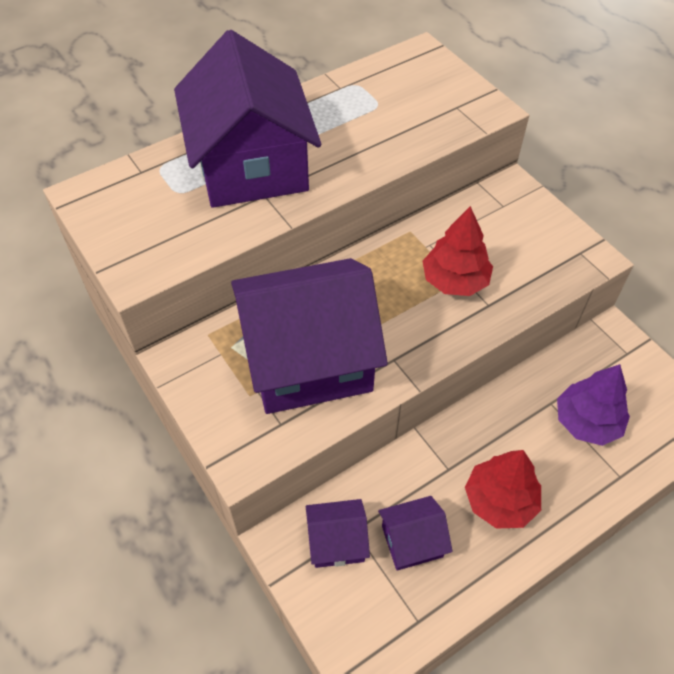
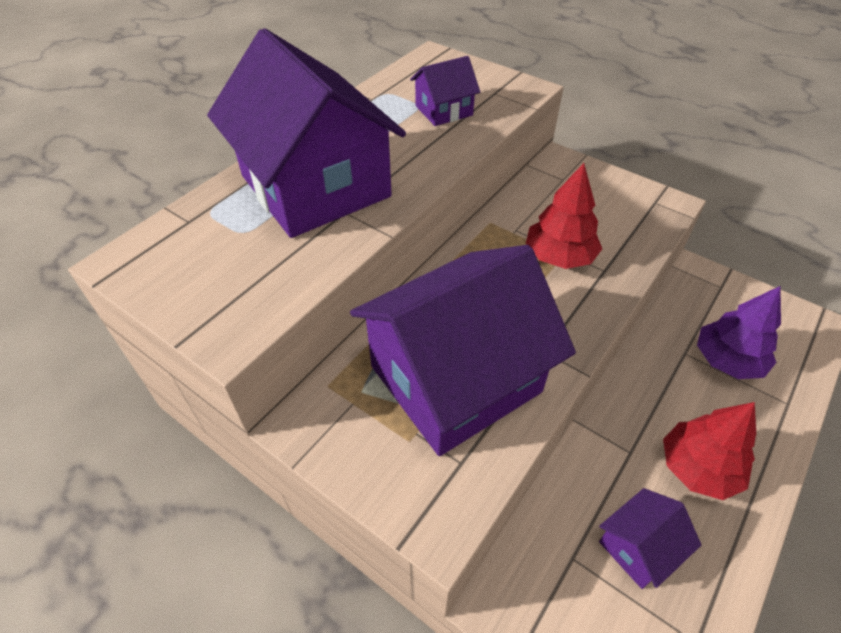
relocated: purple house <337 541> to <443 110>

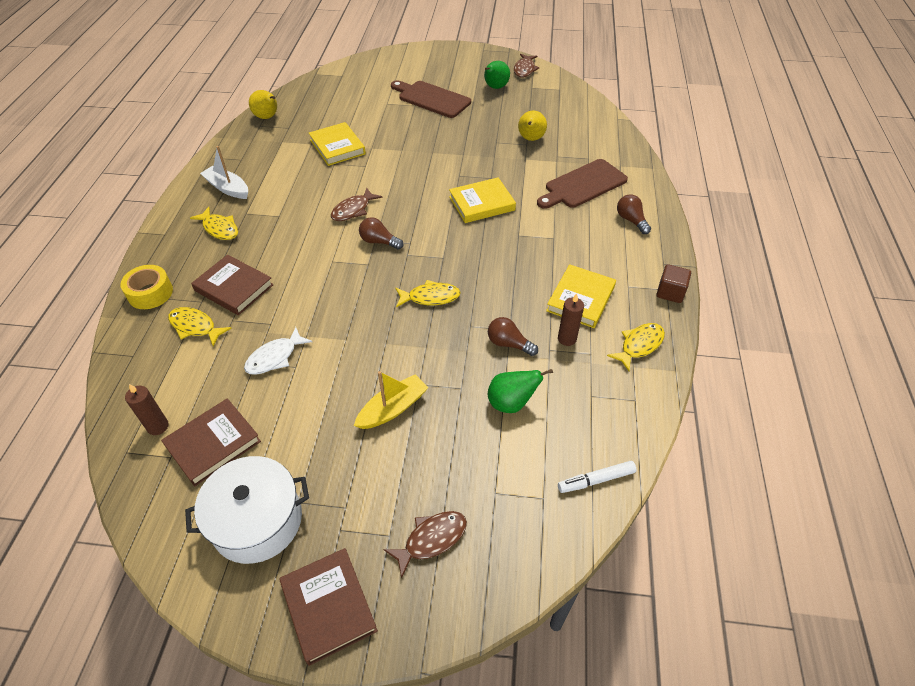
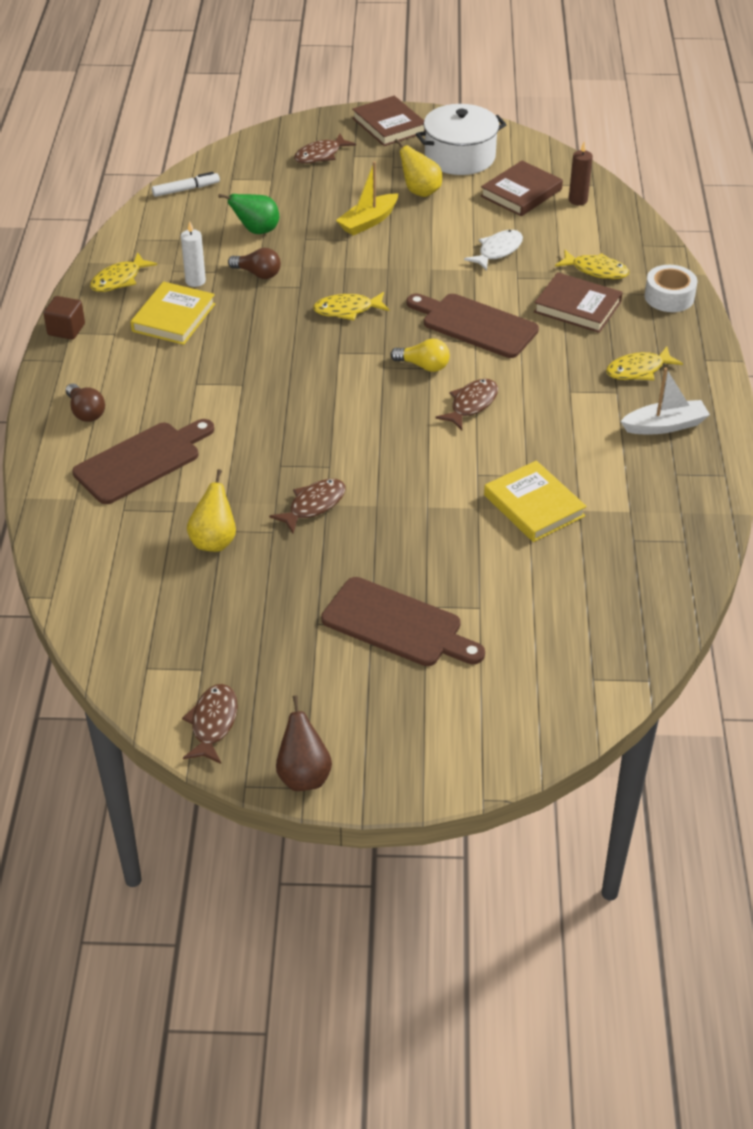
missing: yellow book <482 203>; green pear <495 87>
appeared: brown fish <314 505>; brown pear <303 775>; brown cutting board <475 325>
relocated: yellow pear <267 117> to <420 191>
colour: yellow tape <150 293> to white tape <669 297>; brown light bulb <379 242> to yellow light bulb <424 366>; brown candle <567 339> to white candle <195 281>
spun: yellow fish <219 229> = <638 370> 60 degrees counterclockwise; white boat <227 188> = <665 425> 45 degrees counterclockwise

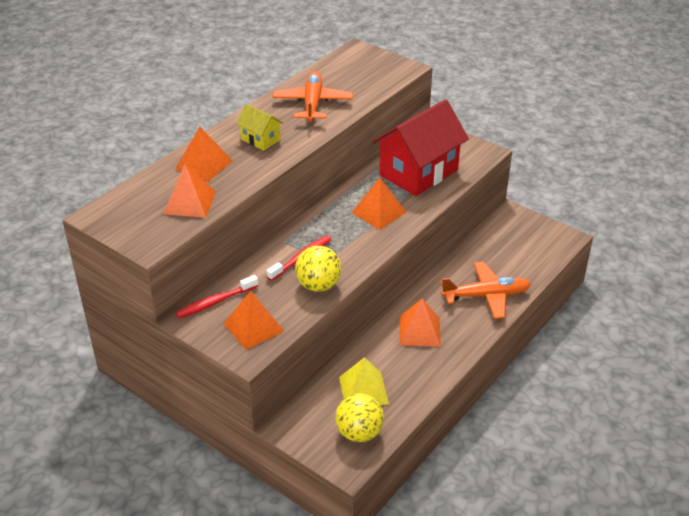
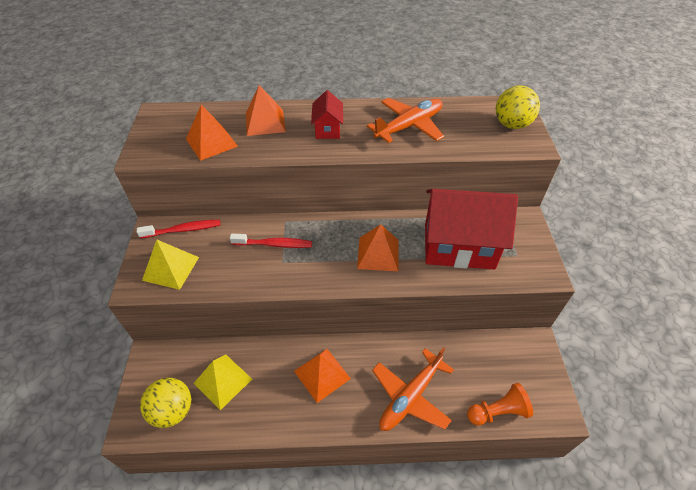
appeared: orange pawn <498 411>
relocated: yellow ball <318 285> to <511 125>
colour: orange pyramid <253 327> to yellow pyramid <171 268>; yellow house <260 139> to red house <328 129>
spun: red toothbrush <215 302> = <183 230> 150 degrees clockwise; orange plane <486 296> = <410 396> 90 degrees clockwise

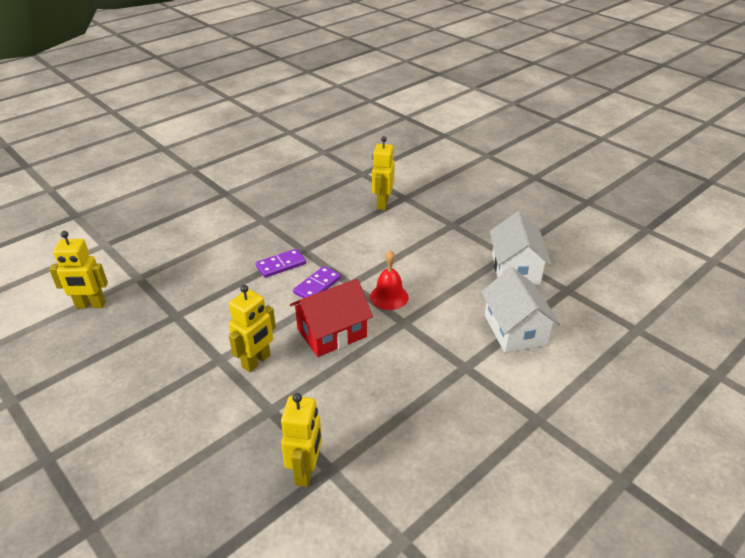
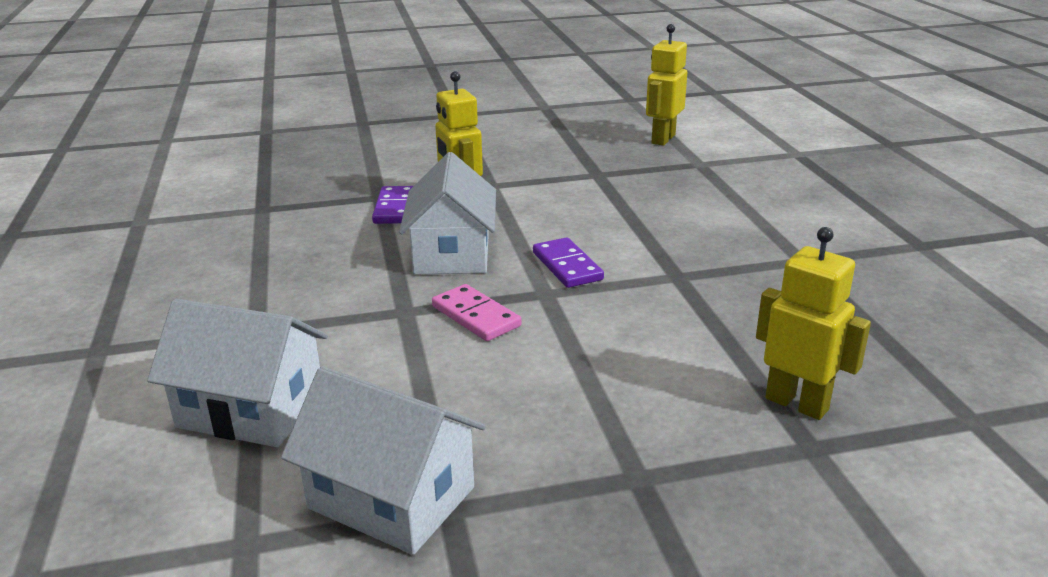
missing: yellow robot <306 471>
relocated: purple domino <281 265> to <395 208>
exchanged: red bell <389 297> to pink domino <476 316>
colour: red house <332 333> to white house <452 253>

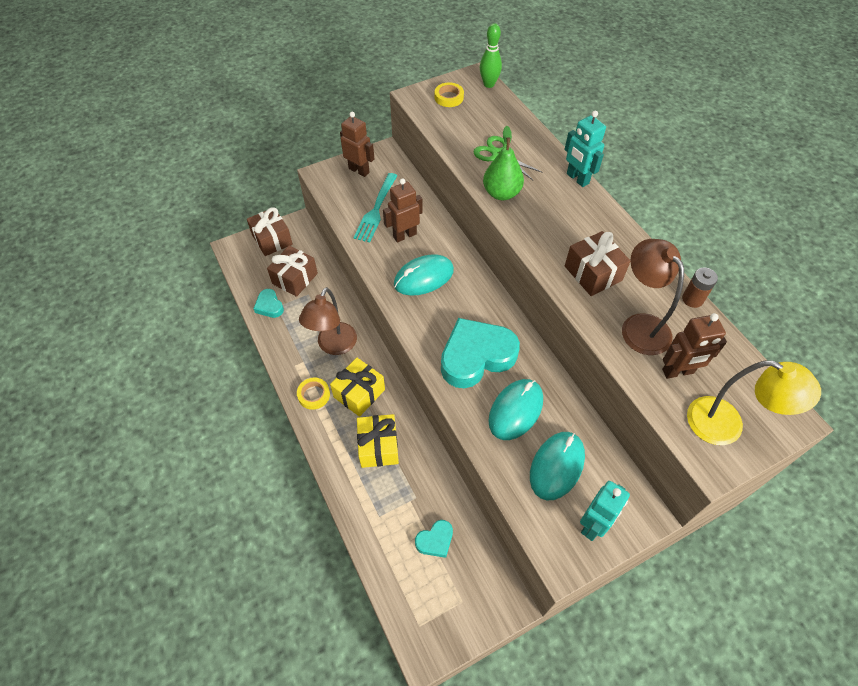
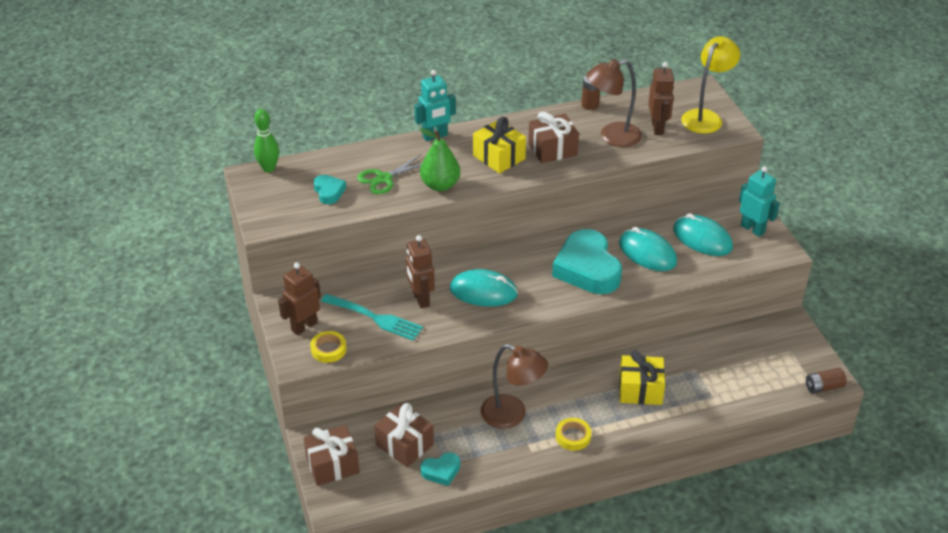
appeared: brown battery <823 387>
relocated: yellow gift <359 393> to <499 157>; turquoise heart <435 540> to <329 192>; yellow tape <449 97> to <328 349>
spun: turquoise mouse <423 277> = <483 291> 60 degrees counterclockwise

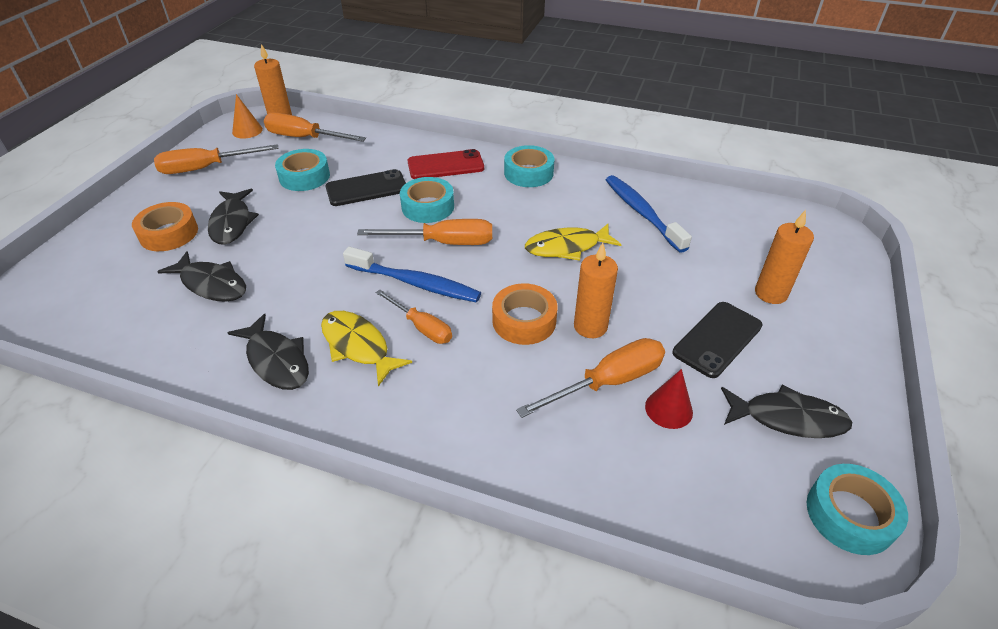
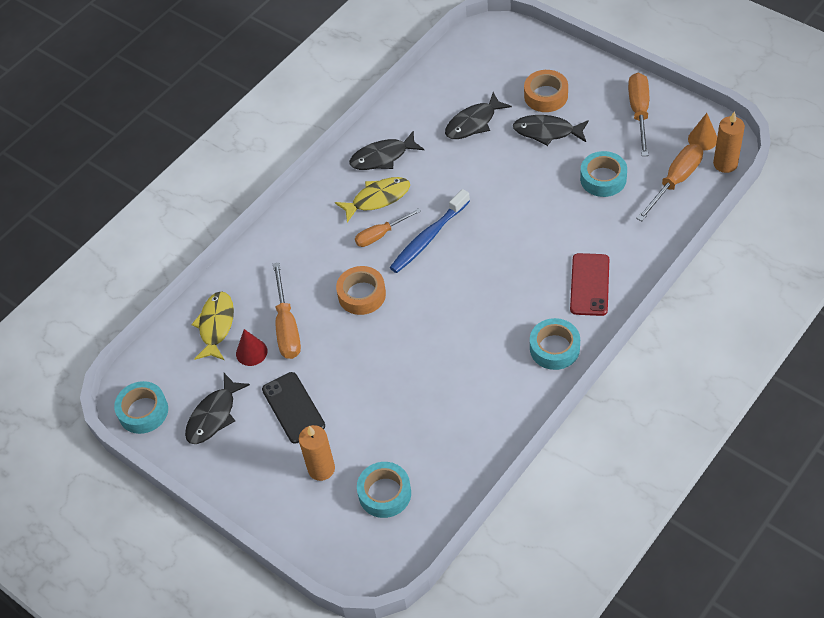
missing: black phone <366 188>; orange screwdriver <443 243>; orange candle <590 326>; blue toothbrush <642 213>
relocated: turquoise tape <428 207> to <384 493>; yellow fish <567 247> to <216 326>

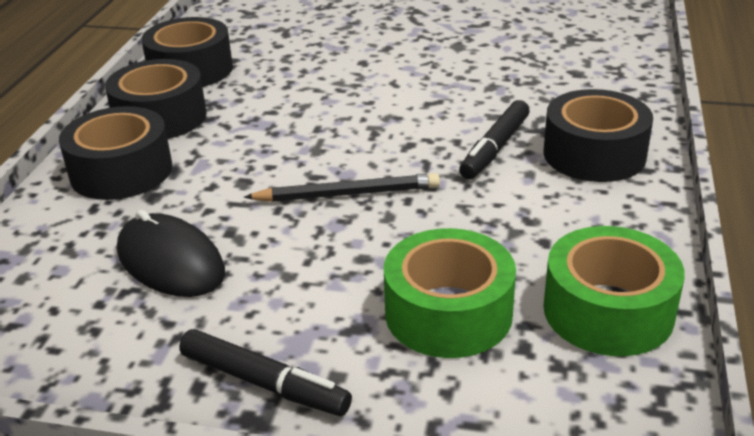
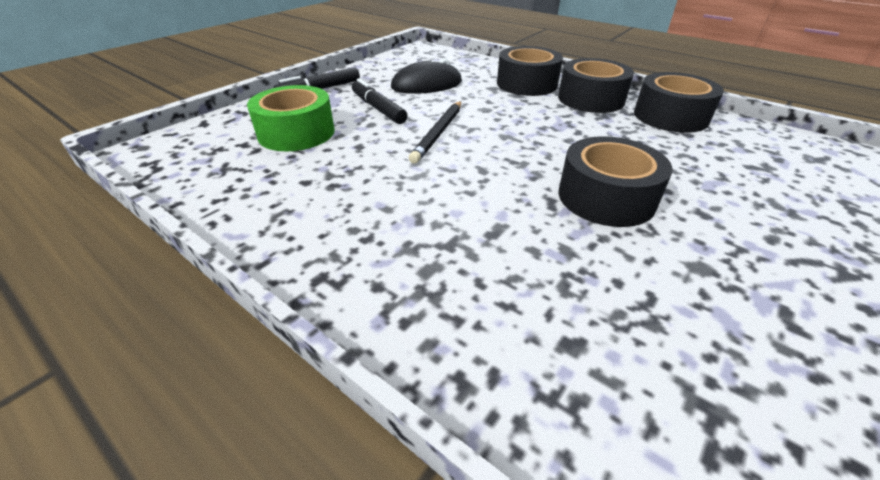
missing: green tape <608 311>
relocated: black marker <495 148> to <378 108>; black tape <594 154> to <606 197>

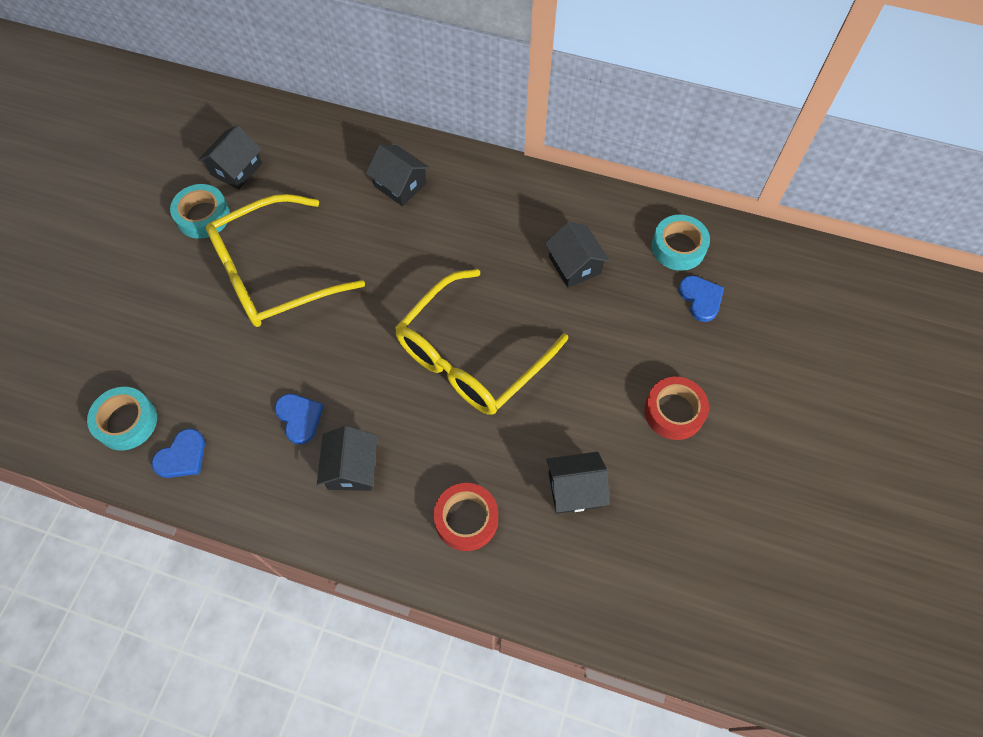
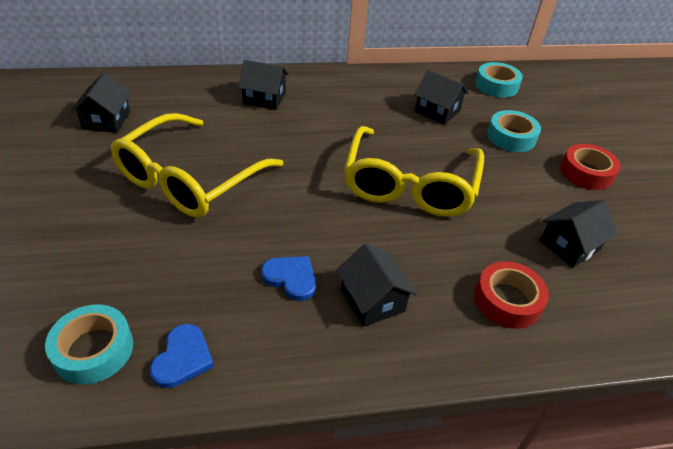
missing: blue heart <700 298>
relocated: turquoise tape <203 216> to <511 137>

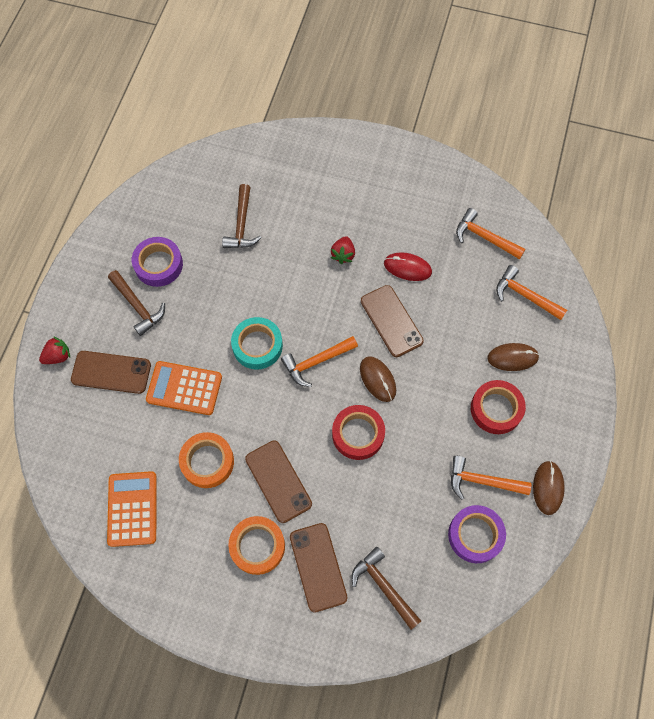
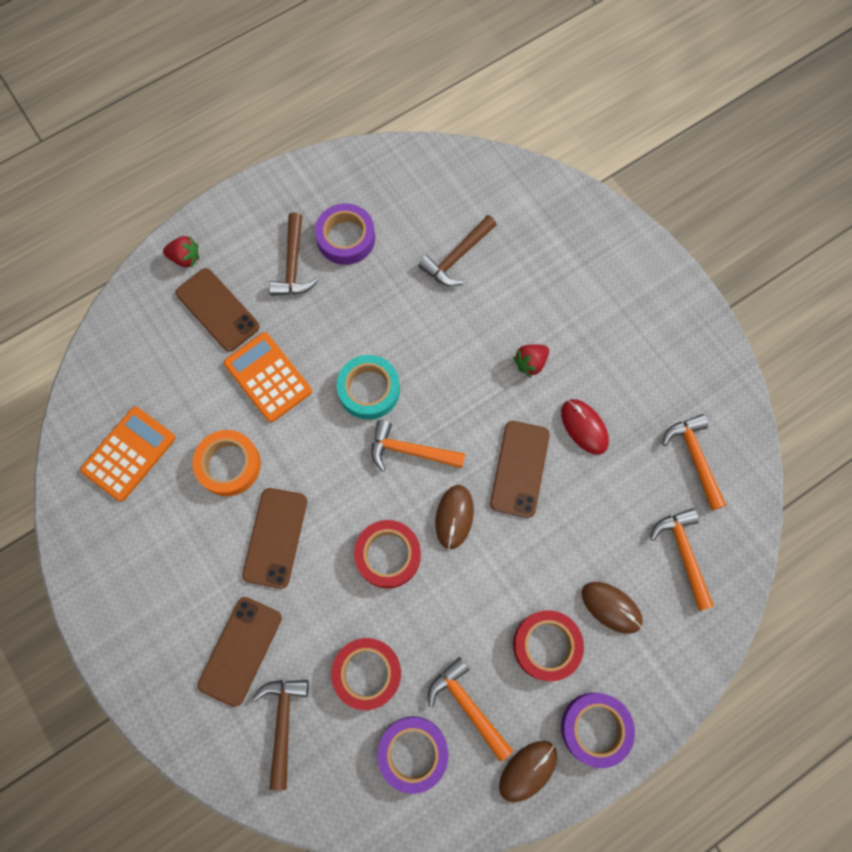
missing: orange tape <257 546>
appeared: red tape <367 673>; purple tape <595 728>

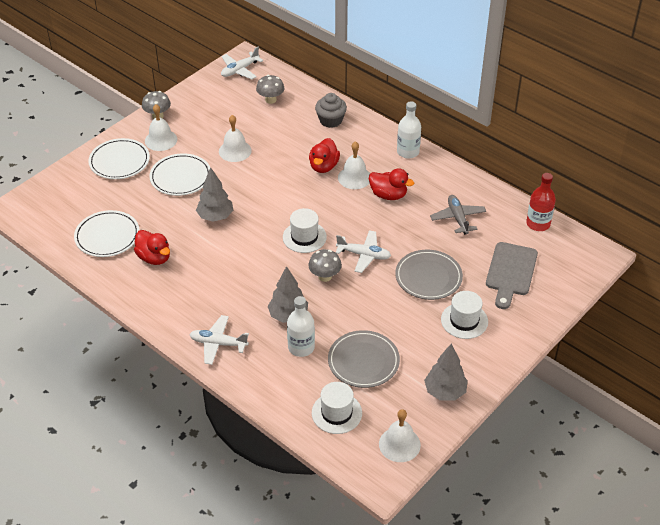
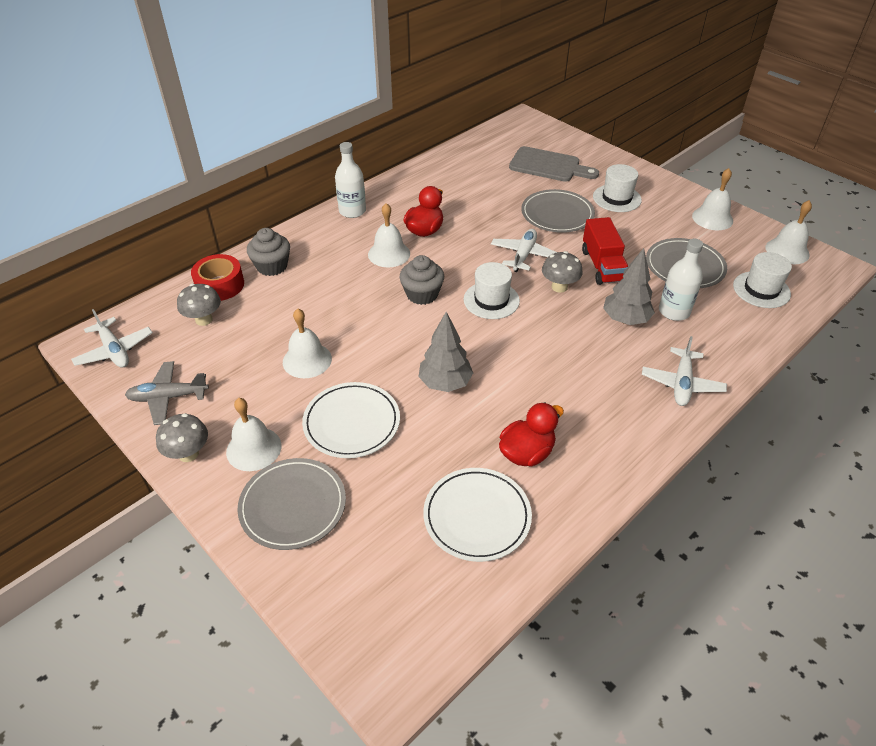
missing: red duck <323 166>; red bottle <538 224>
appeared: red tape <220 285>; grey cupcake <422 294>; red truck <602 266>
relocated: grey plane <458 218> to <168 397>
exchanged: grey tree <445 392> to white bell <712 218>
colour: white plate <119 161> to grey plate <293 506>

